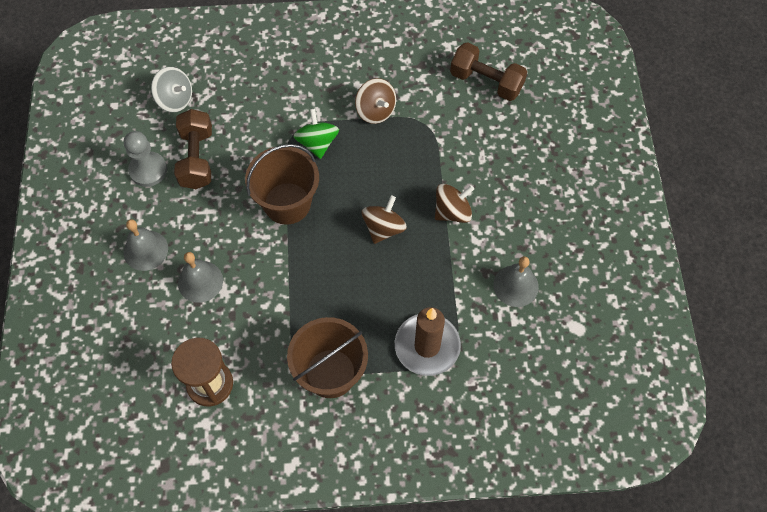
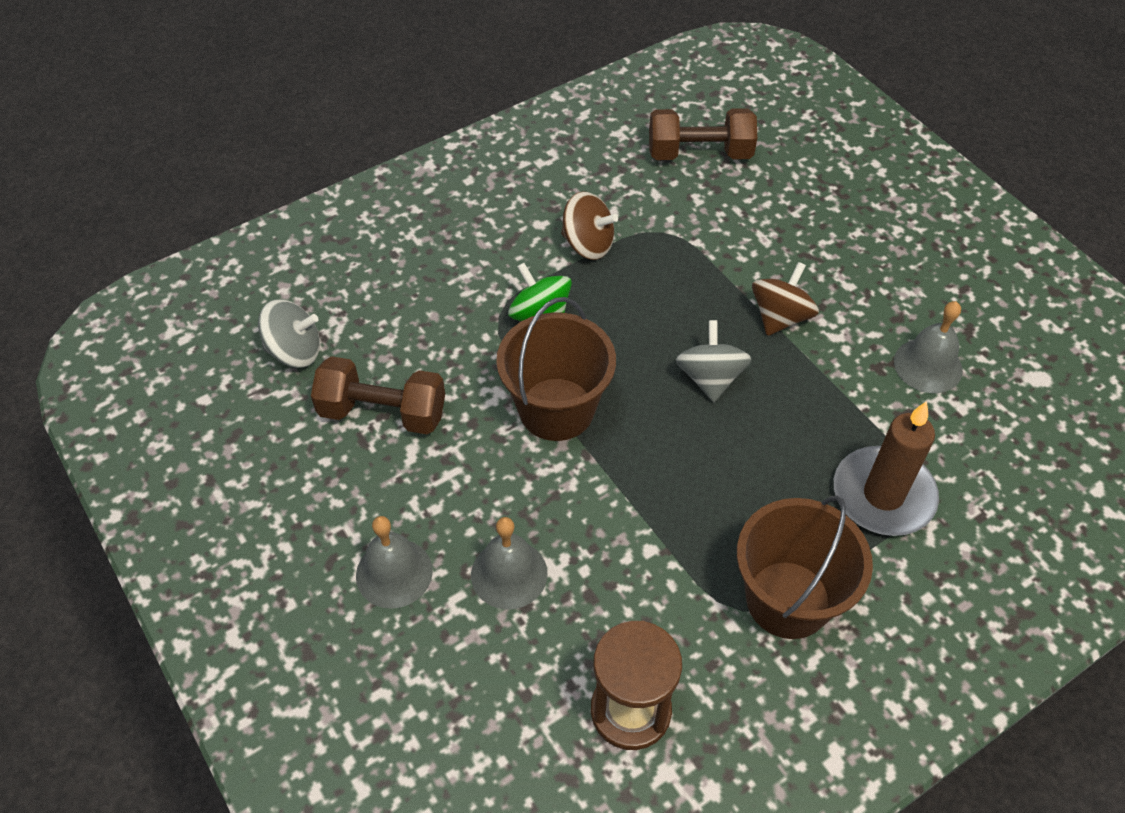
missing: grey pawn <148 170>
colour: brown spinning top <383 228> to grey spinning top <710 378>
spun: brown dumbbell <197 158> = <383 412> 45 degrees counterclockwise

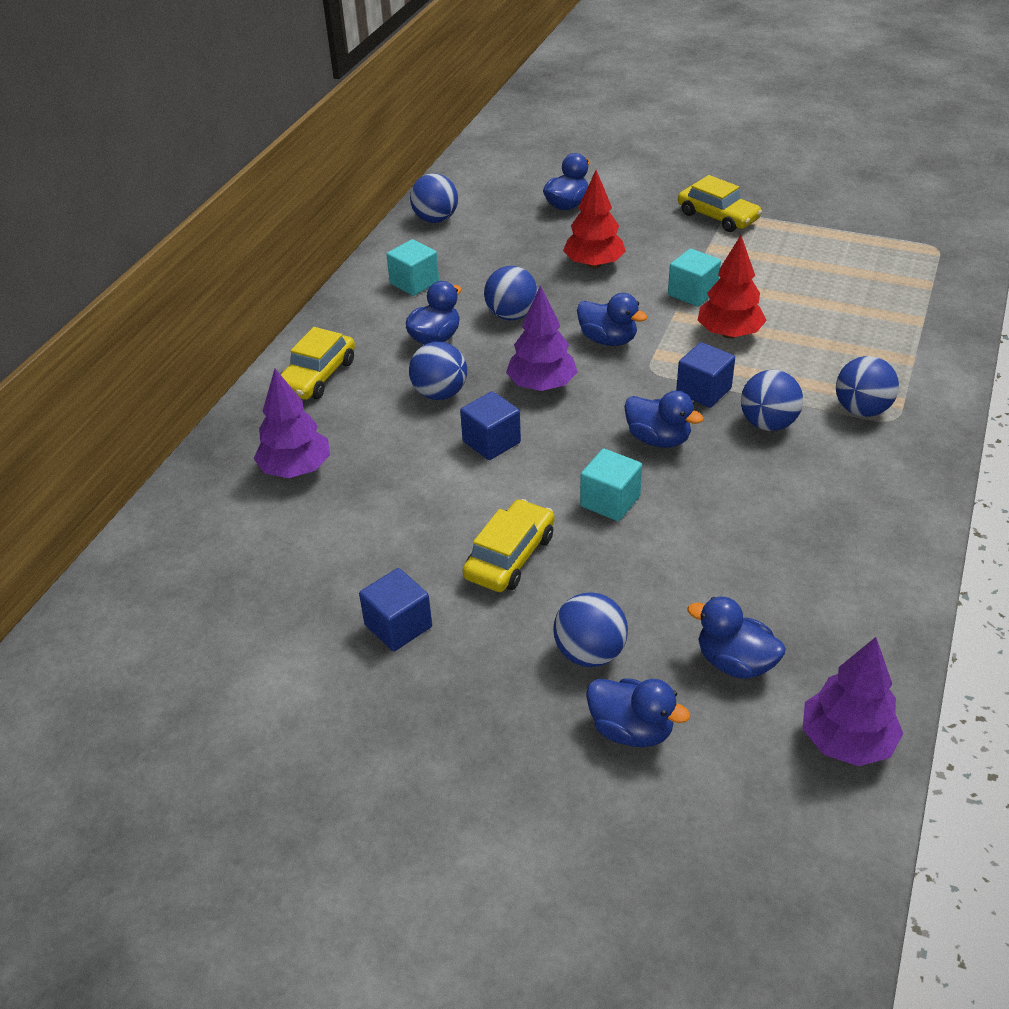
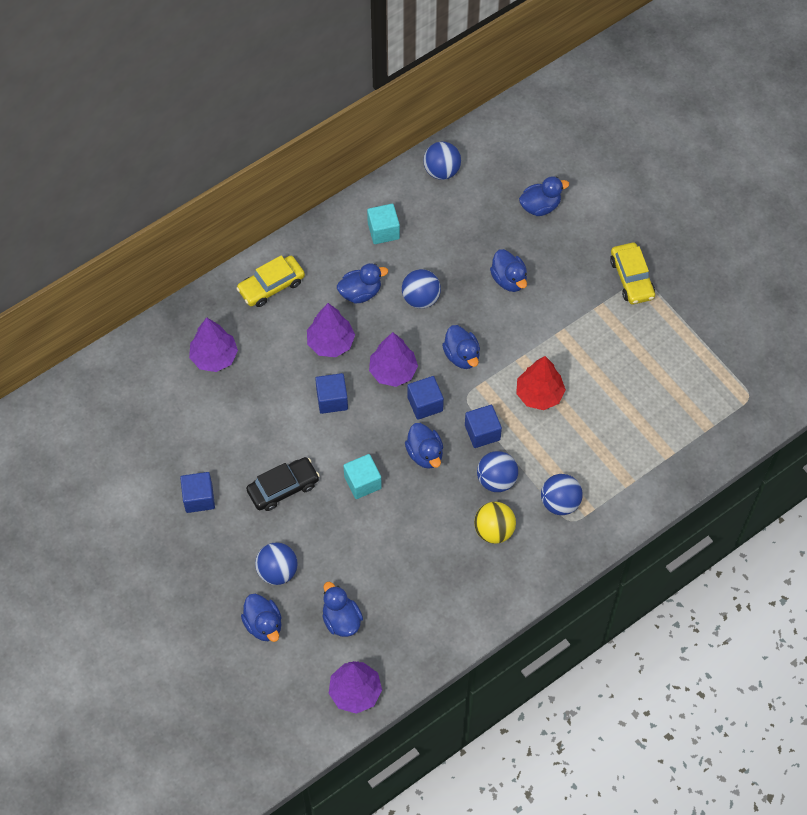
missing: turquoise cube <692 293>
appeared: blue cube <425 404>; yellow ball <494 530>
exchanged: blue ball <440 393> to purple tree <330 343>; red tree <594 265> to blue duck <509 279>
colour: yellow car <510 556> to black car <283 488>

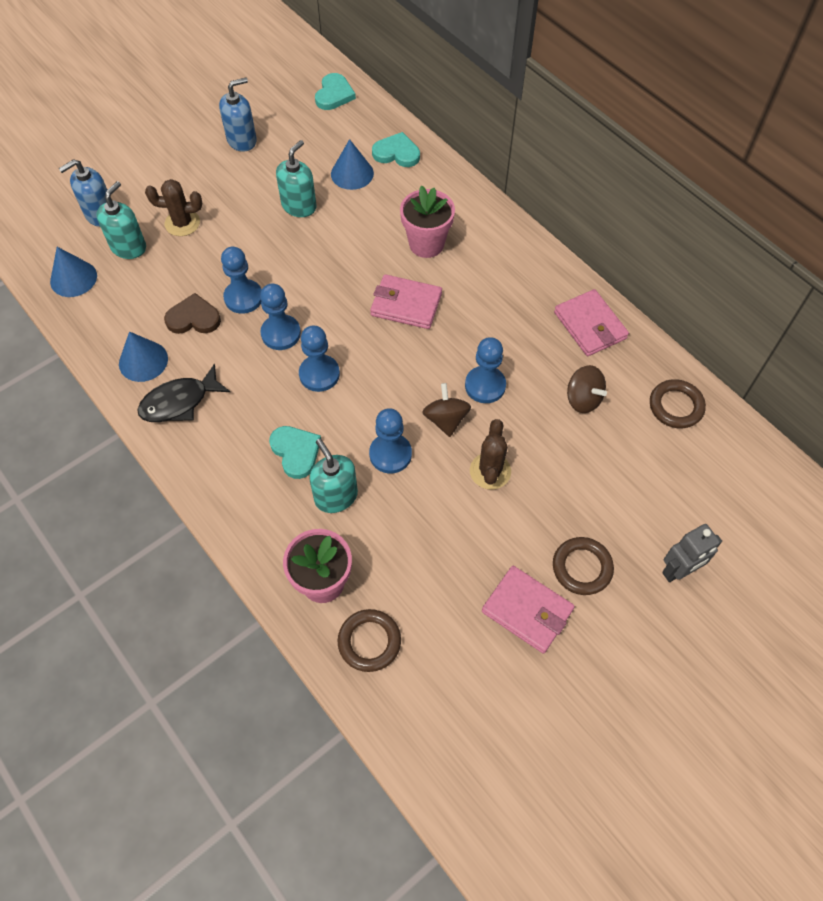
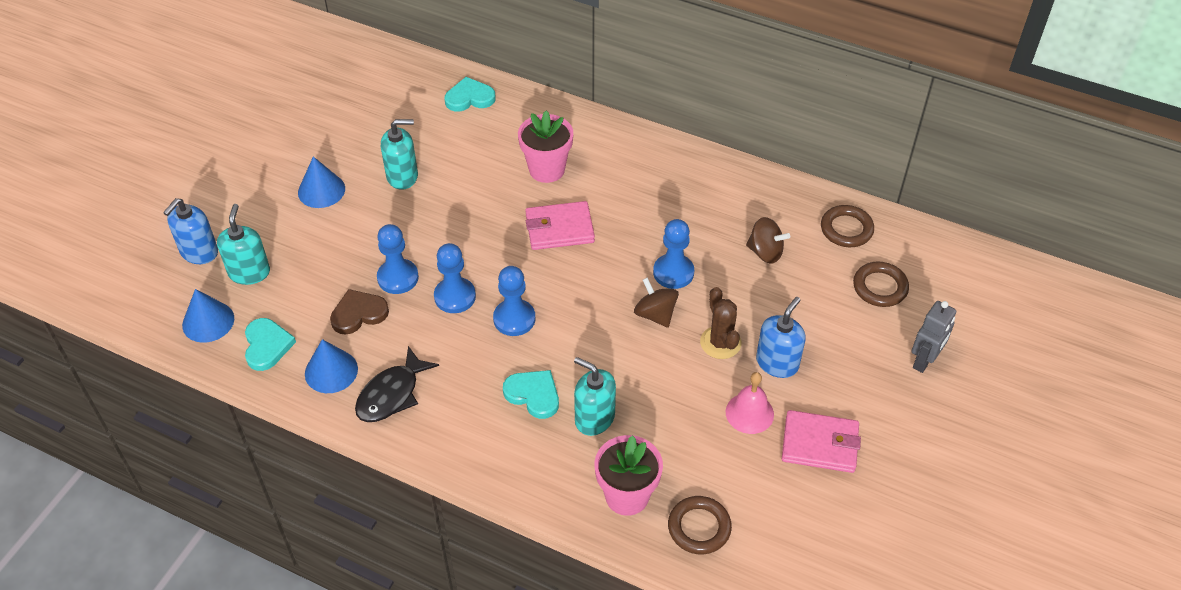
missing: brown cactus <182 223>; blue pawn <390 454>; pink wallet <590 325>
appeared: pink bell <749 413>
relocated: blue soap dispenser <242 140> to <777 363>; turquoise heart <334 94> to <267 346>; blue cone <352 173> to <321 190>; brown ring <582 567> to <880 287>
spun: turquoise soap dispenser <299 206> = <402 176> 75 degrees clockwise

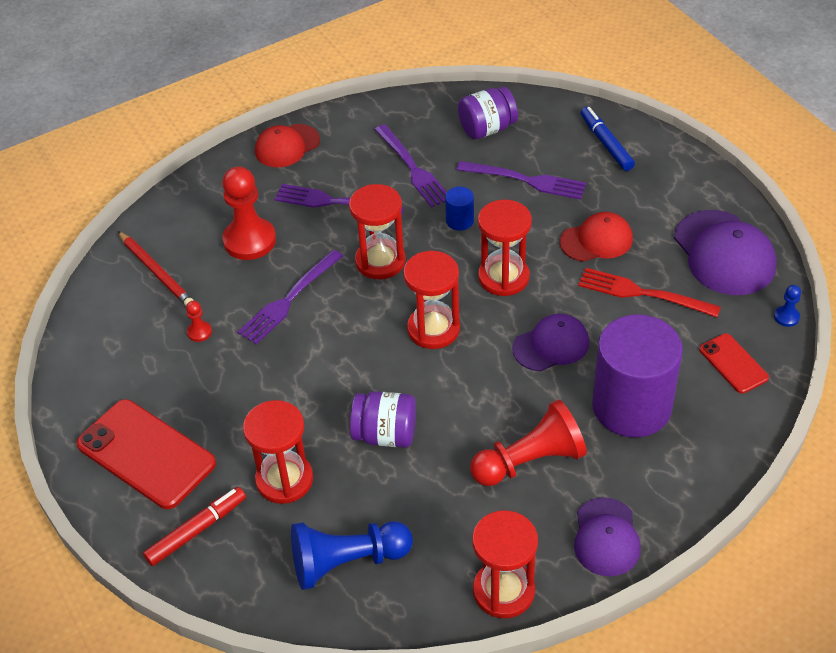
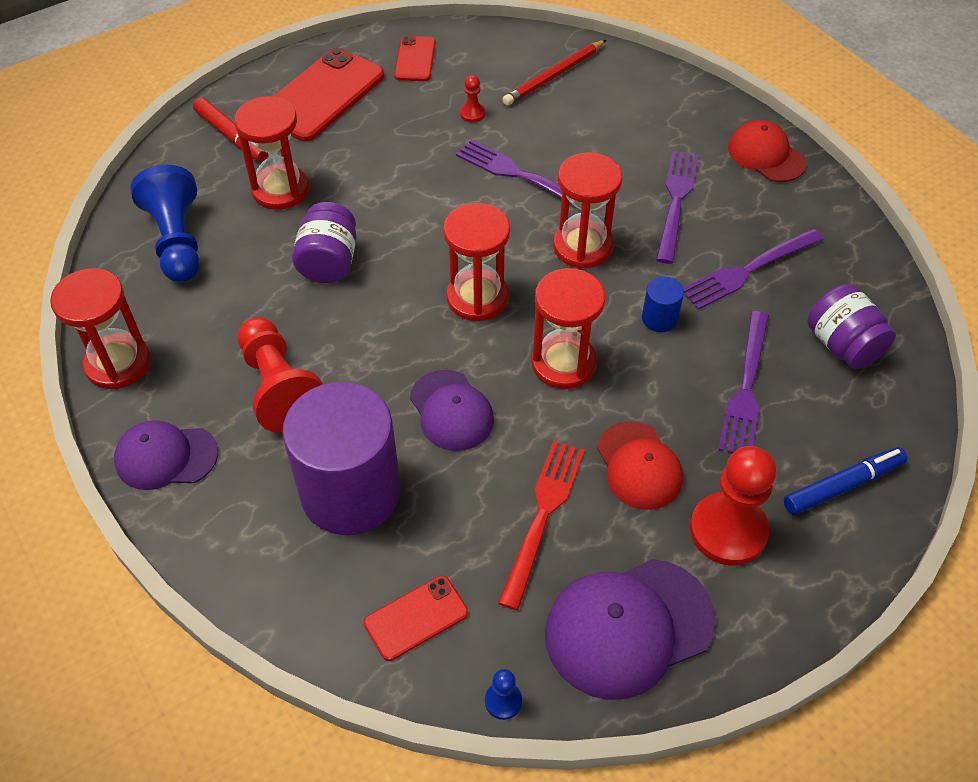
appeared: red phone <415 59>
relocated: red pawn <249 240> to <728 530>

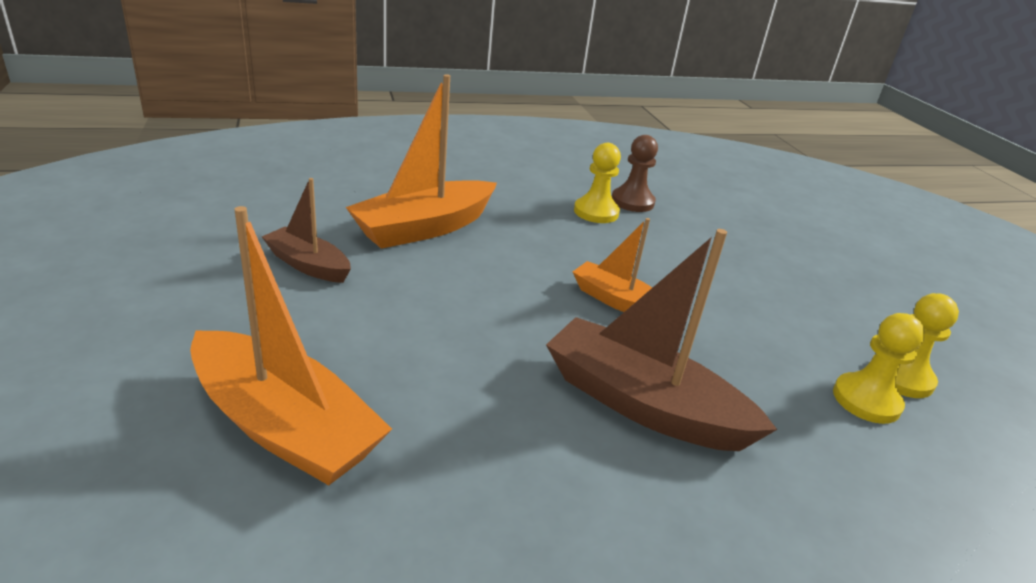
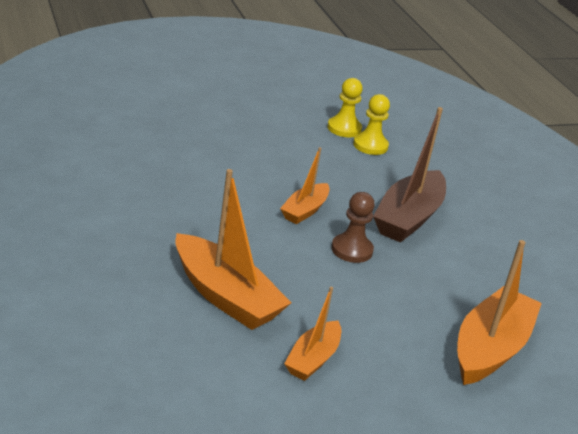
missing: yellow pawn <596 212>
relocated: brown pawn <632 202> to <352 250>
colour: brown boat <308 265> to orange boat <313 359>

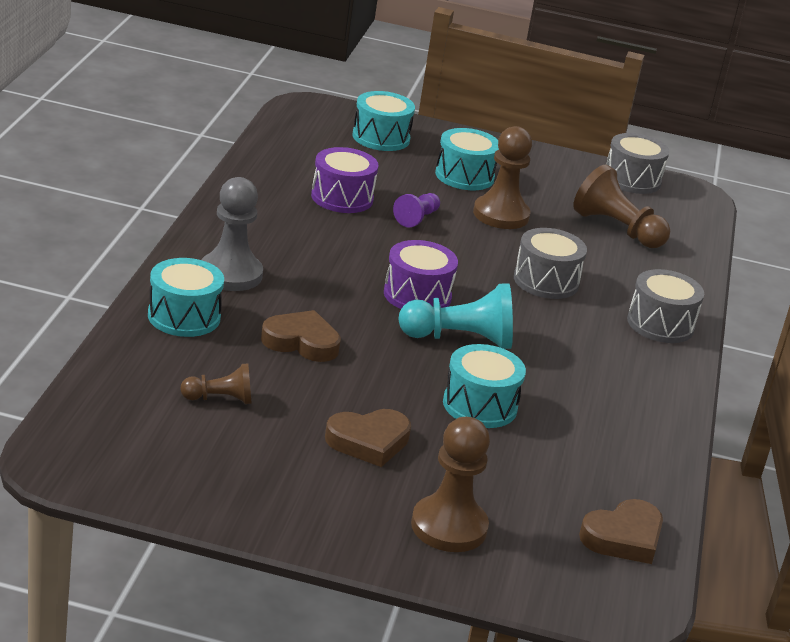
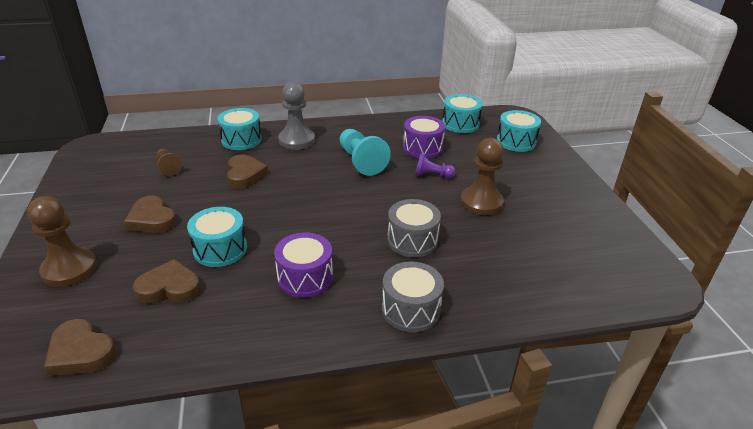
missing: brown pawn <617 229>; grey drum <632 179>
appeared: brown heart <169 288>
relocated: purple drum <417 295> to <305 277>; turquoise pawn <460 339> to <361 161>; turquoise drum <464 176> to <460 124>

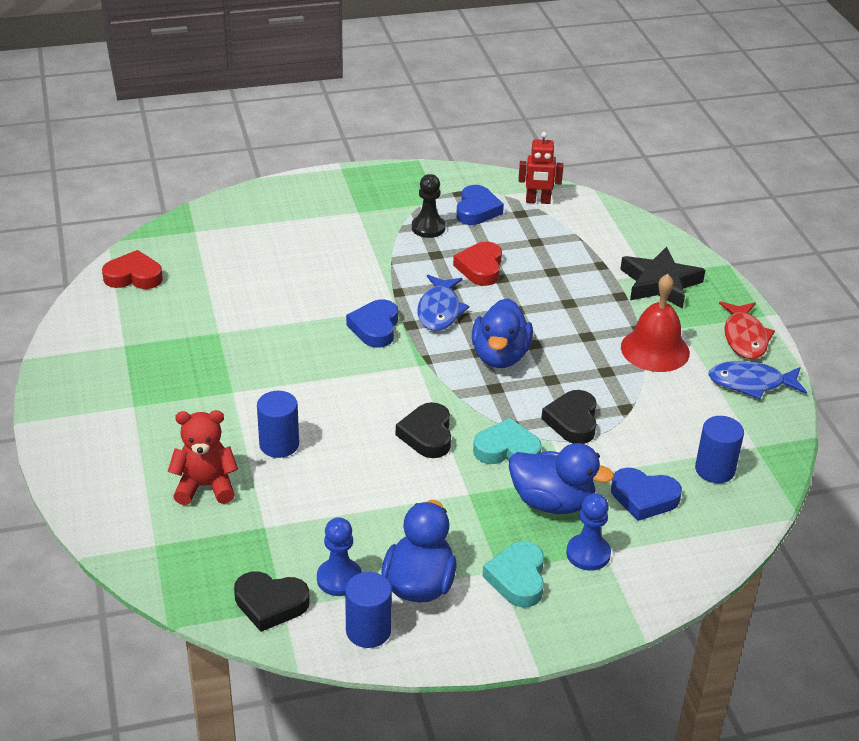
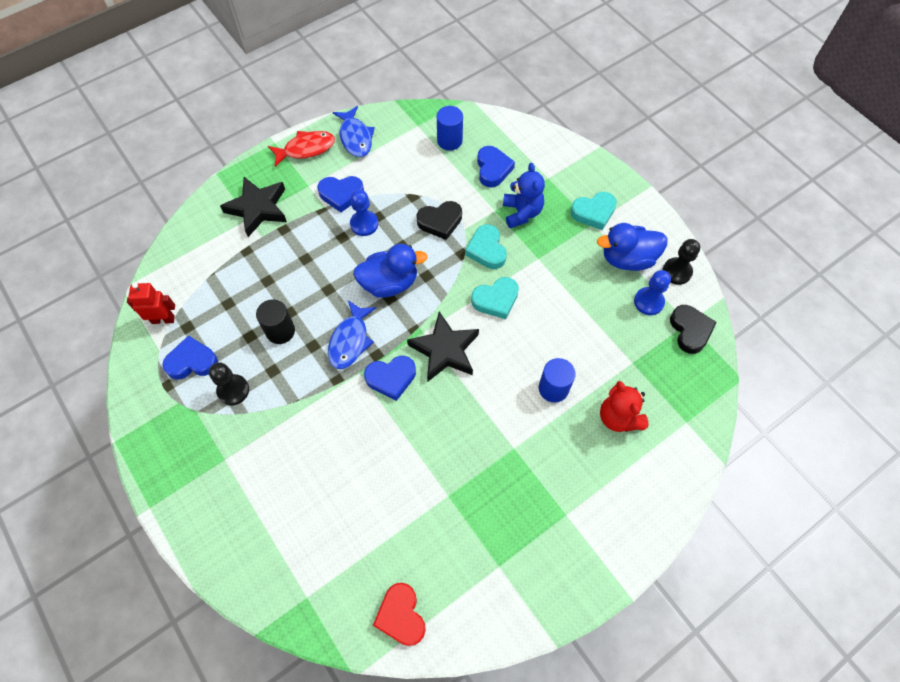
appeared: black star <445 350>
relocated: blue pawn <588 554> to <364 224>
exchanged: blue cylinder <368 631> to black pawn <677 272>; red heart <480 268> to black cylinder <280 331>; blue duck <552 502> to blue teddy bear <521 213>; red bell <655 349> to blue heart <341 194>
colour: black heart <427 435> to turquoise heart <496 300>
spun: blue fish <439 310> = <350 340> 120 degrees clockwise; red robot <538 201> = <163 319> 75 degrees counterclockwise

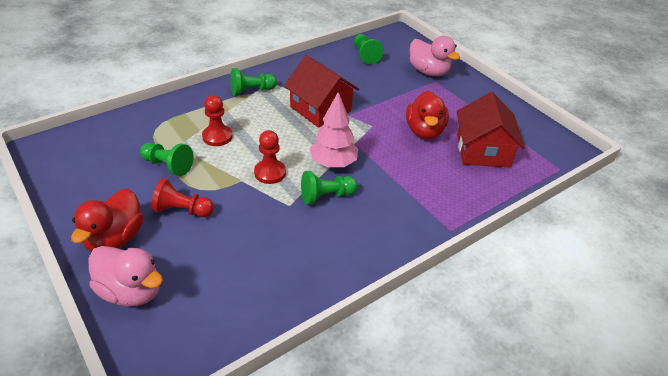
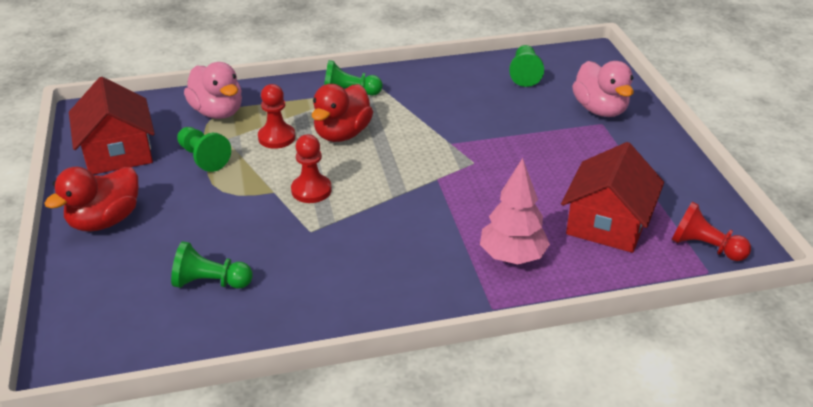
relocated: pink duck <131 291> to <218 112>; red pawn <182 210> to <705 247>; red house <320 109> to <118 152>; green pawn <326 196> to <210 282>; pink tree <333 163> to <512 257>; red duck <424 131> to <342 134>

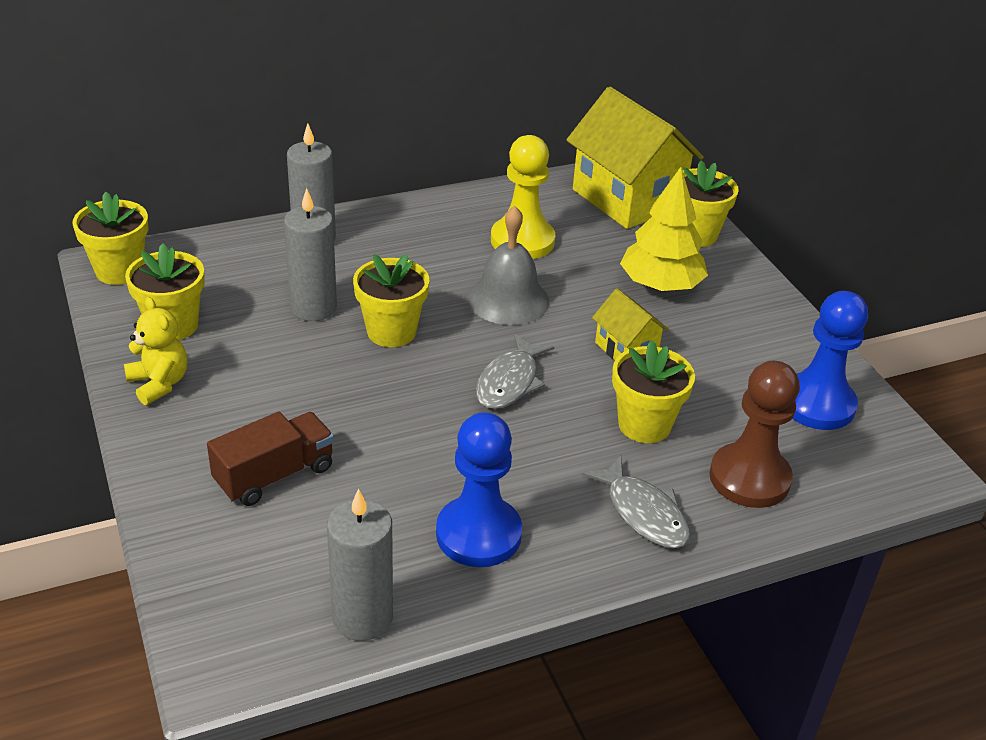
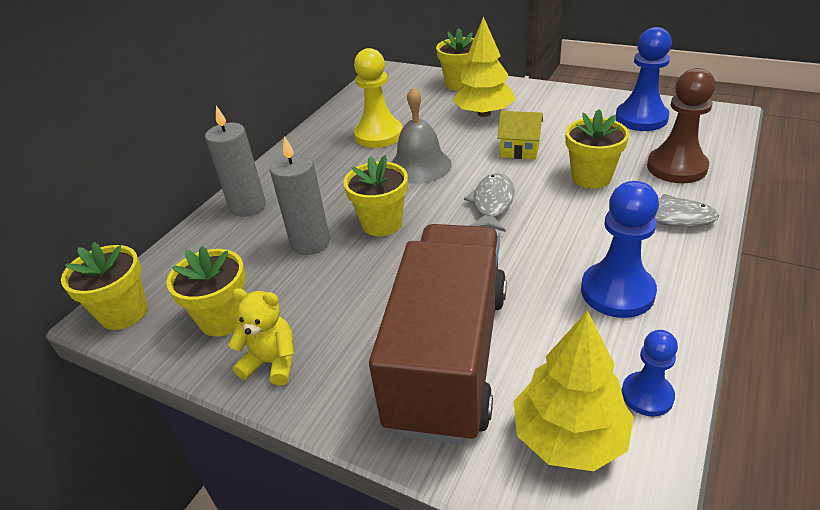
missing: yellow house <627 198>
appeared: yellow tree <569 436>
exchanged: grey candle <362 617> to blue pawn <647 395>
spun: grey fish <509 382> = <492 204> 150 degrees counterclockwise
size: brown truck <274 475> = <448 357> x2.04

